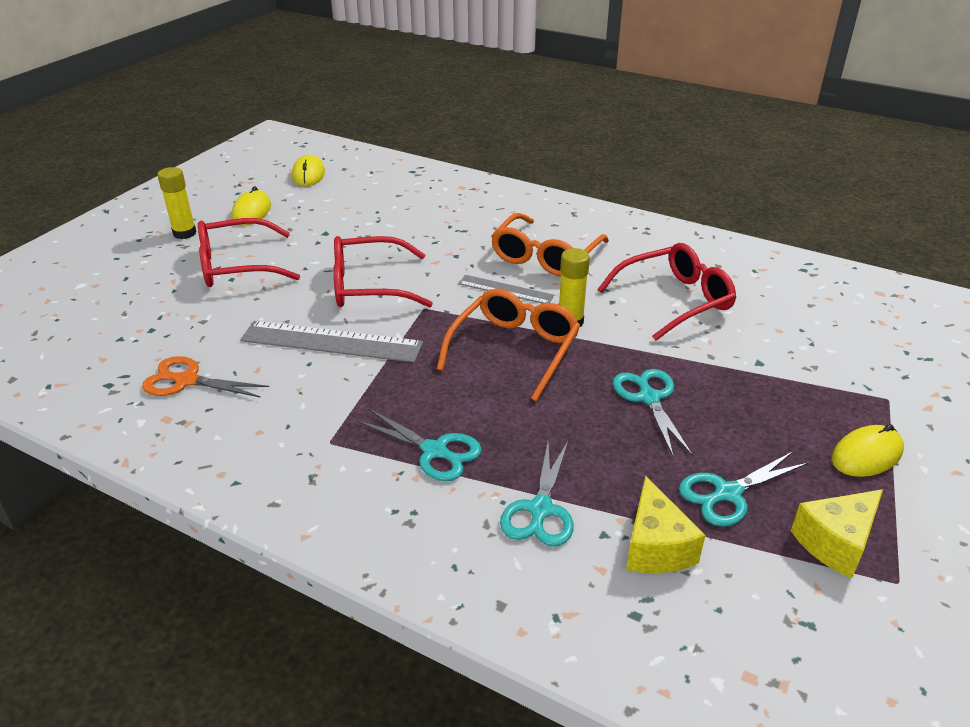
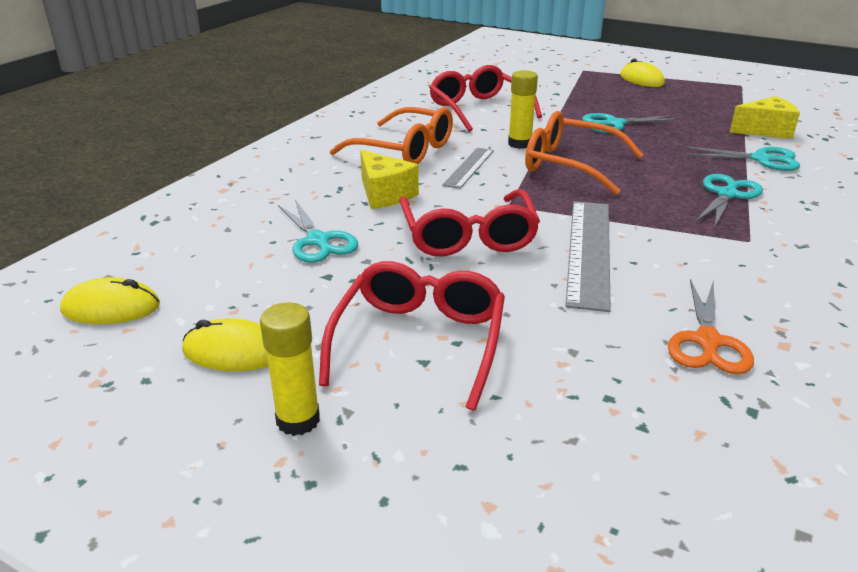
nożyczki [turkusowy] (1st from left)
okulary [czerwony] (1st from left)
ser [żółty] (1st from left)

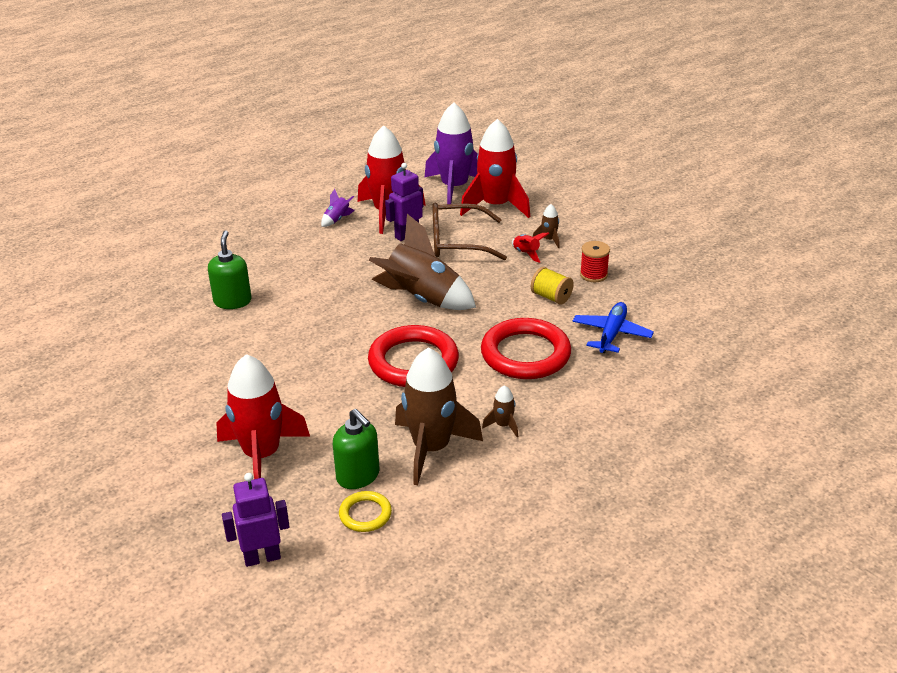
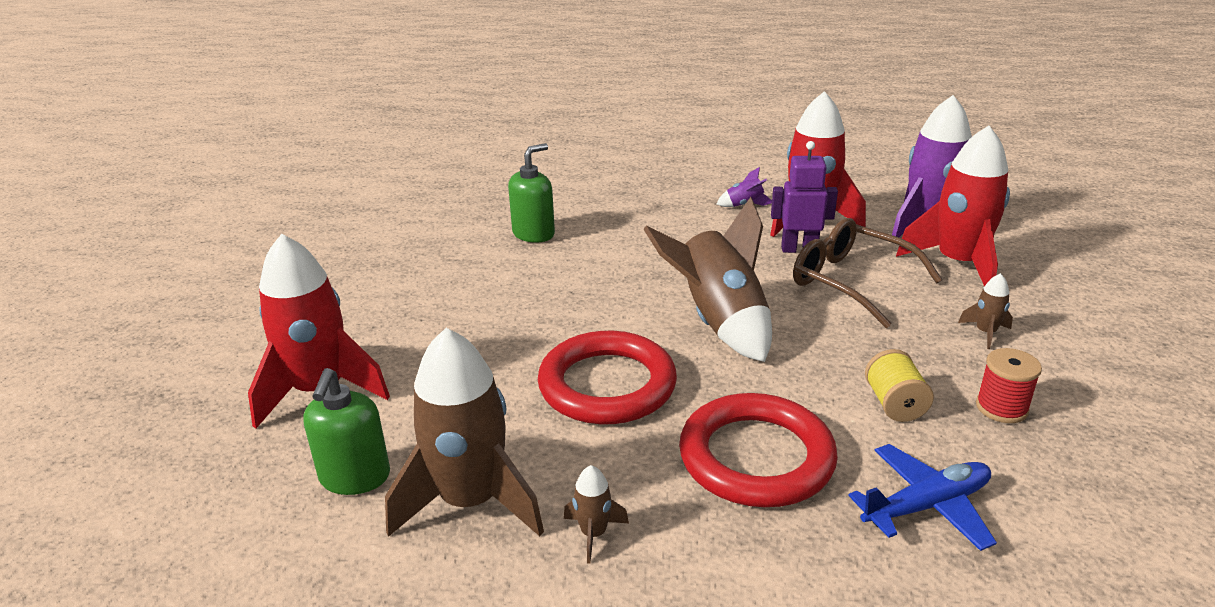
robot [fioletowy] (1st from left in the first image)
pierścień [żółty]
rakieta [czerwony] (4th from left in the first image)

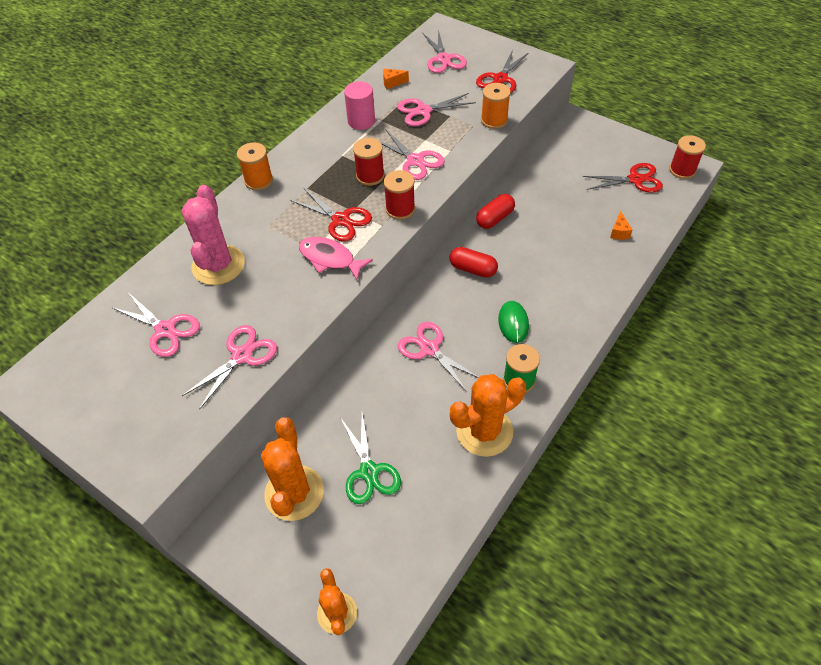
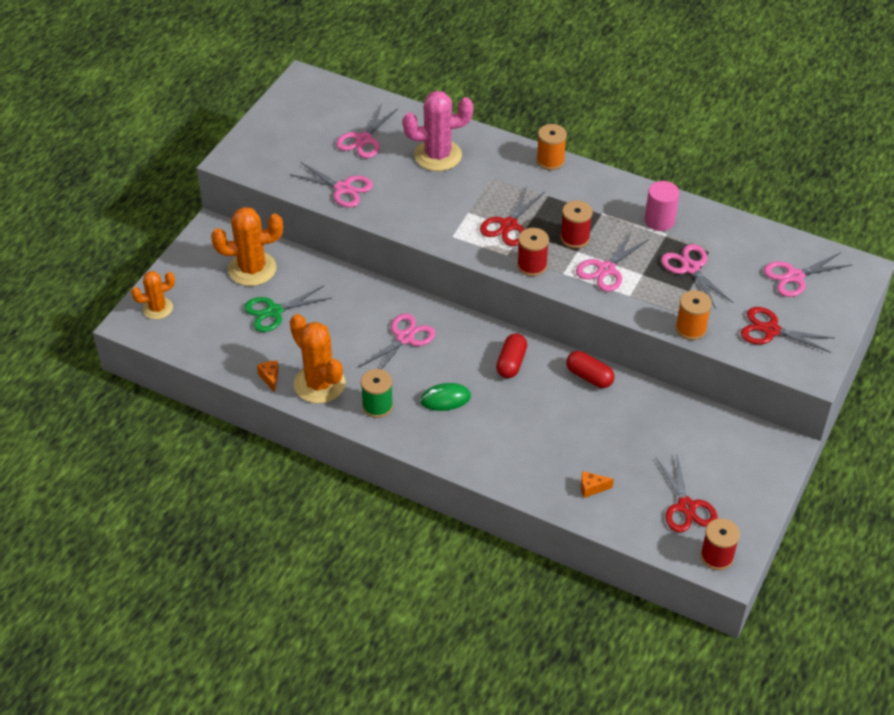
ser [pomarańczowy] (1st from left)
ryba [różowy]

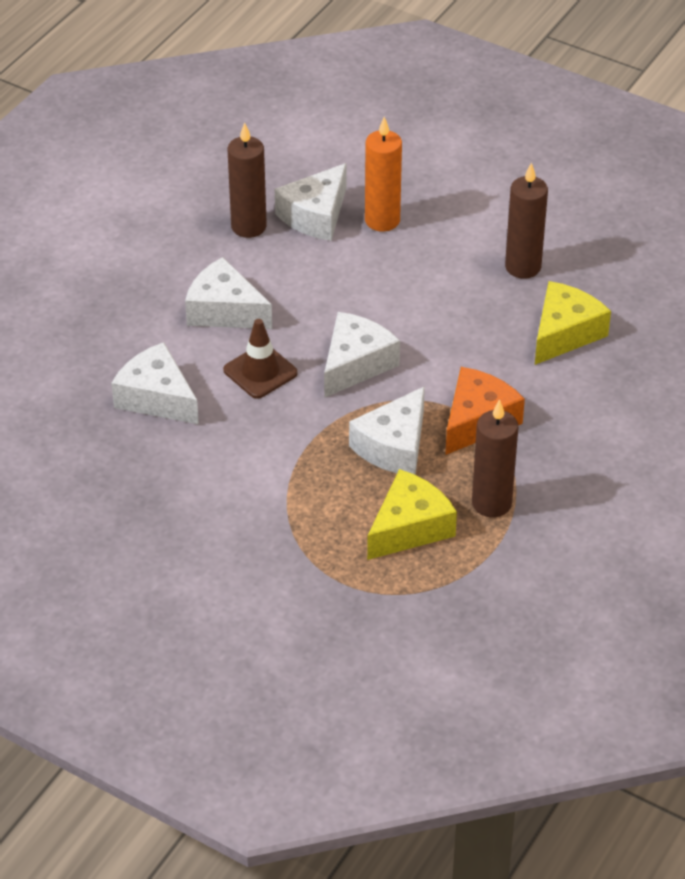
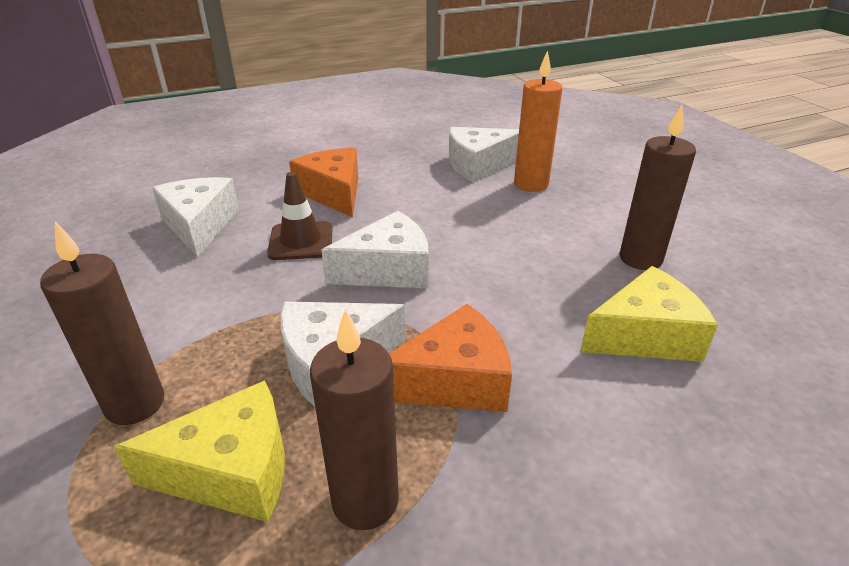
świeca [brązowy] (1st from left)
ser [pomarańczowy] (1st from left)

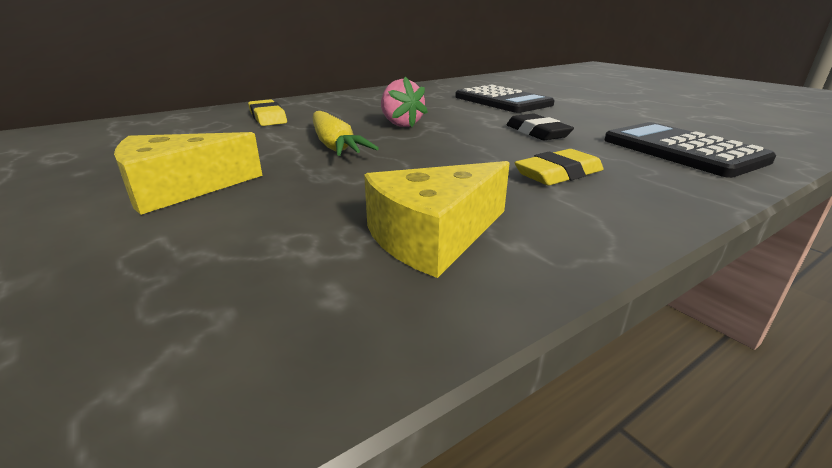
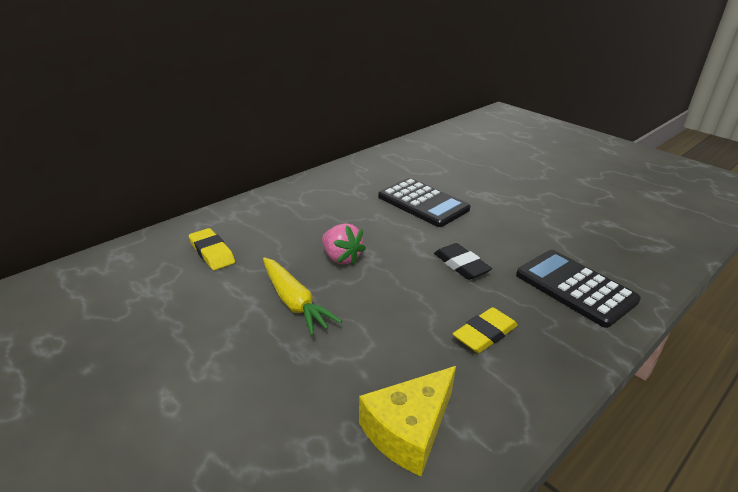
ser [żółty] (1st from left in the first image)

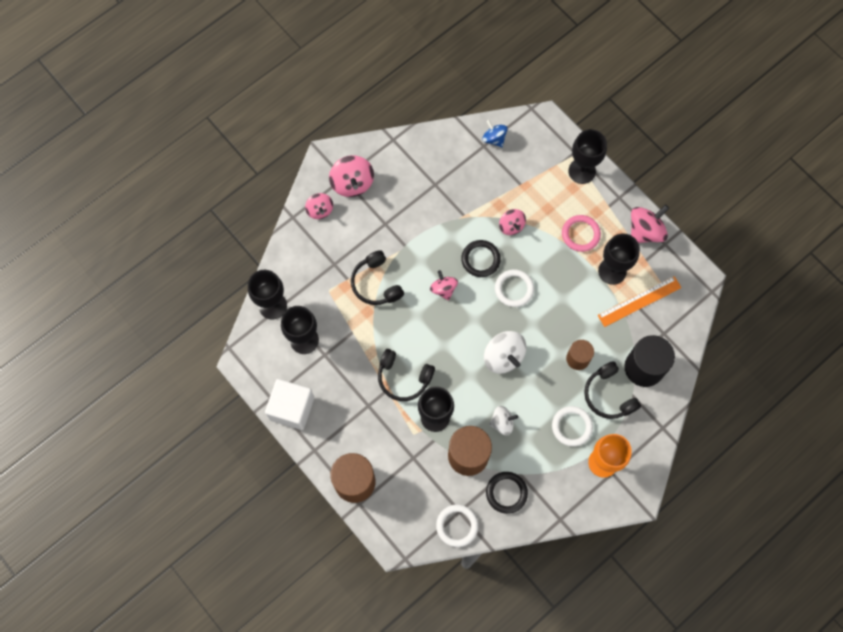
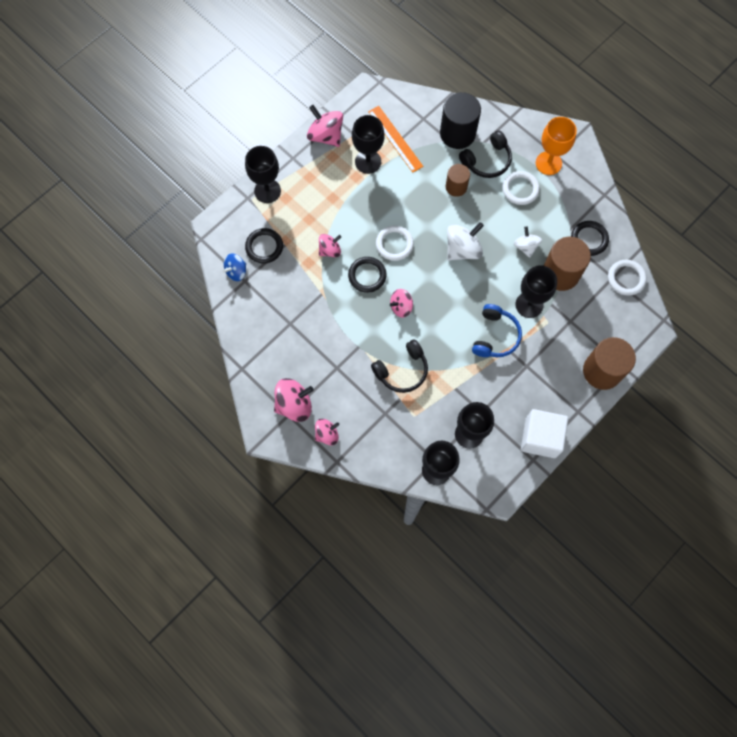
pierścień [czarny] (1st from left)
słuchawki [niebieski]
pierścień [różowy]

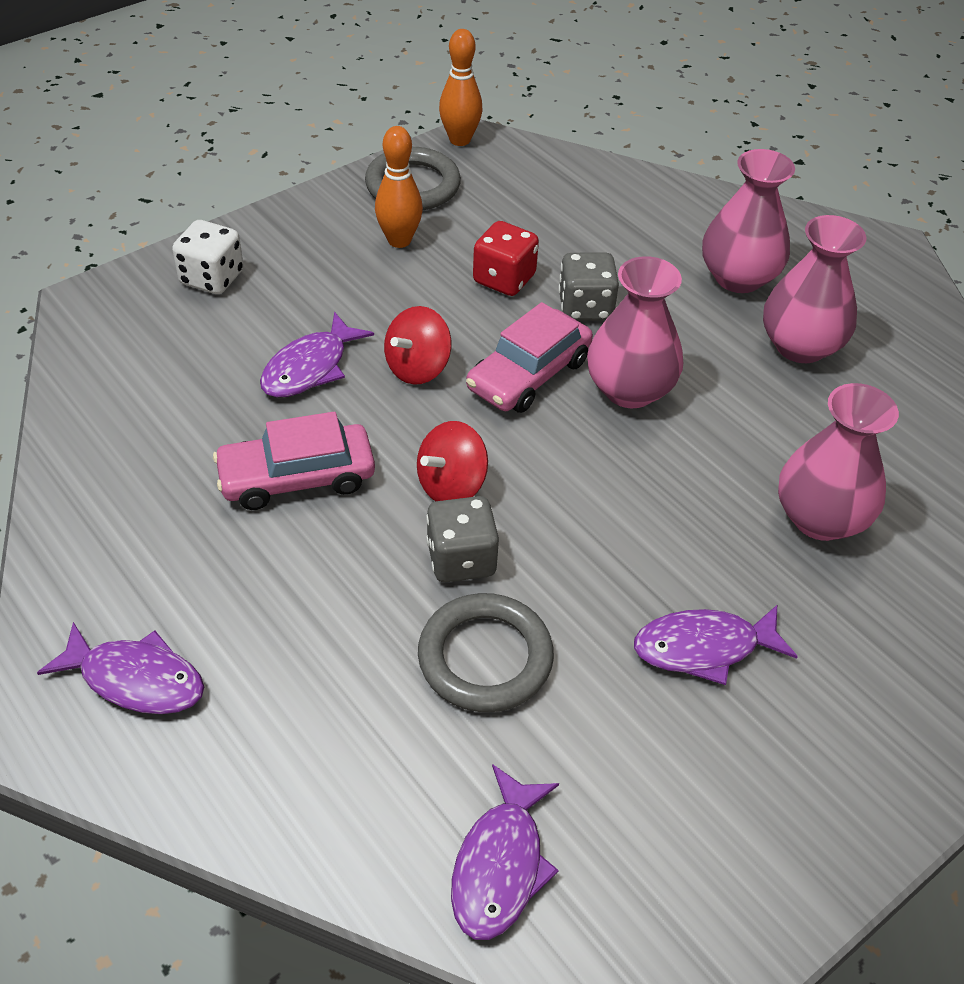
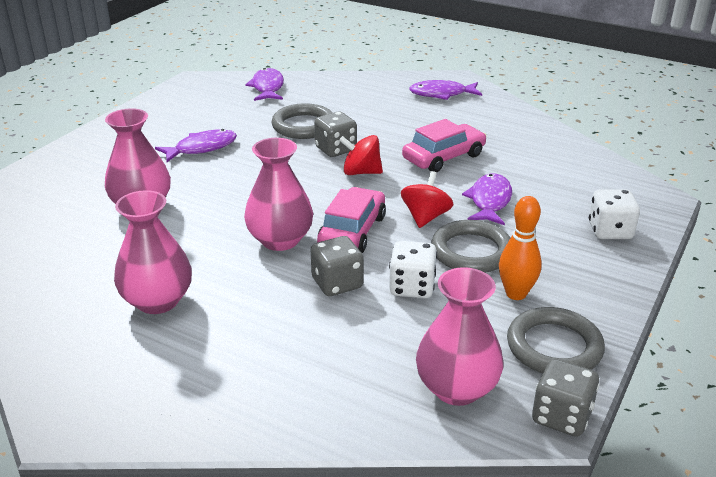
bączek [czerwony] (1st from left)
kostka do gry [biały] (1st from left)
wazon [różowy] (4th from left)
pierścień [szary] (2nd from left)
kostka do gry [szary] (3rd from left)

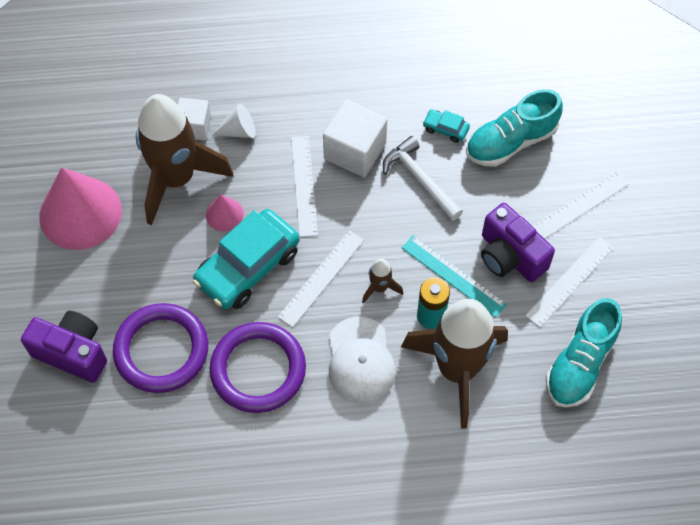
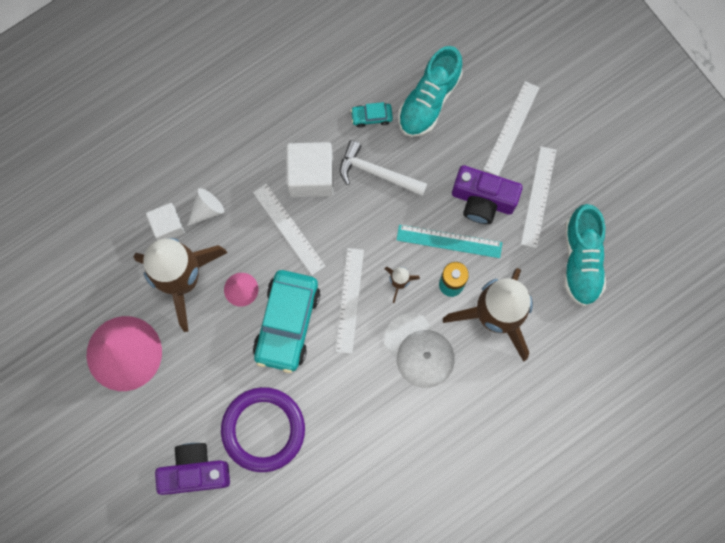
pierścień [fioletowy] (2nd from left in the first image)

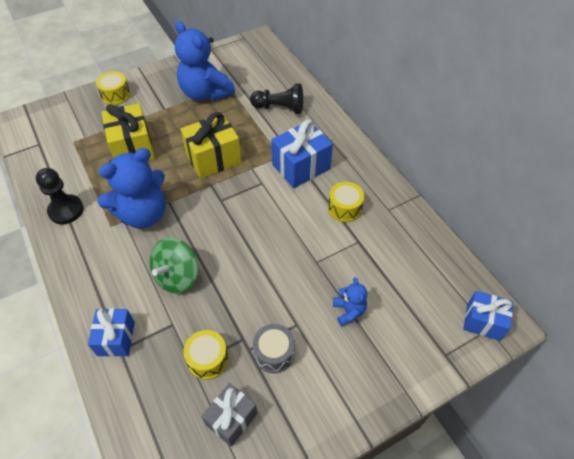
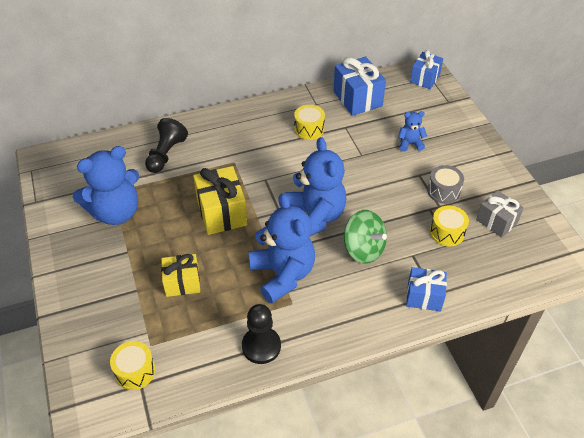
bęben [żółty] (1st from left)
prezent [żółty] (1st from left)
miś [niebieski] (3rd from left)
prezent [niebieski] (1st from left)

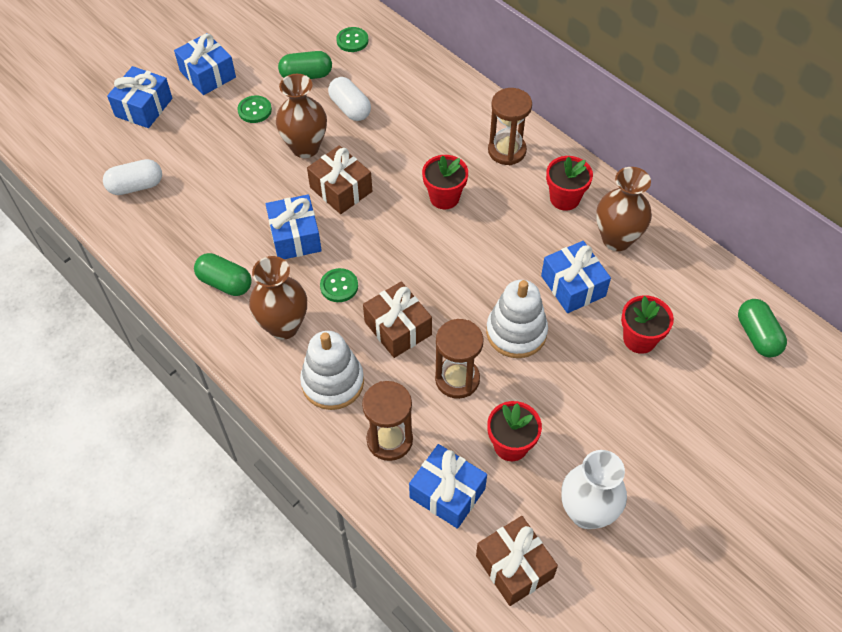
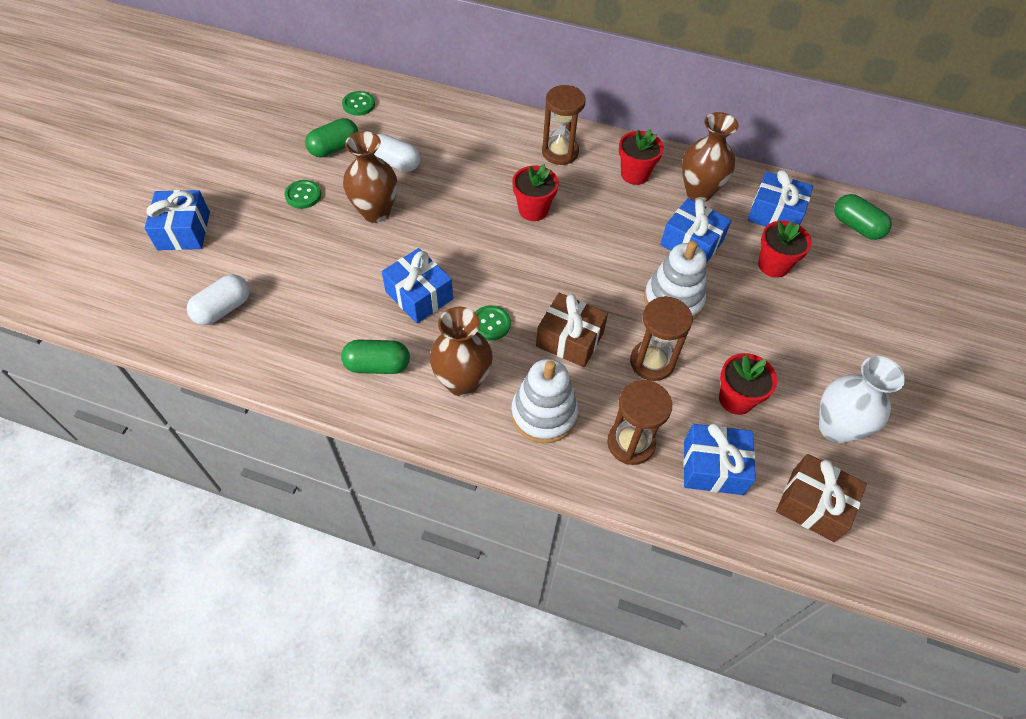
prezent [niebieski] (5th from left)
prezent [brązowy] (1st from left in the first image)

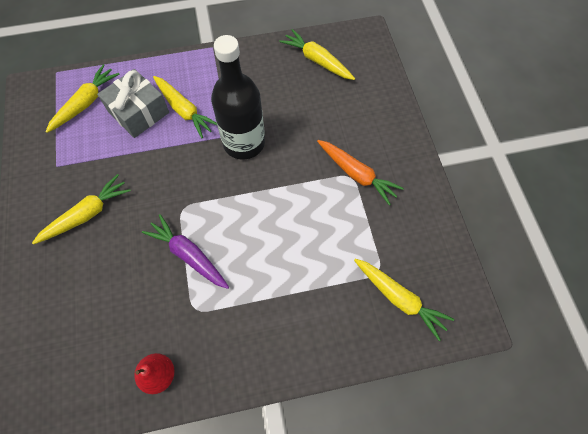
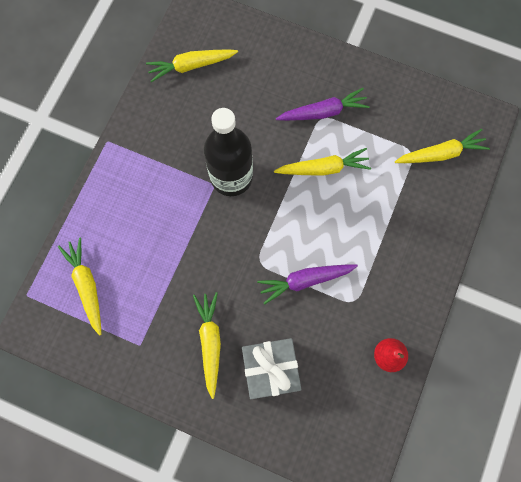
prezent [szary]
marchewka [żółty] (4th from left)
marchewka [fioletowy] (2nd from left)

